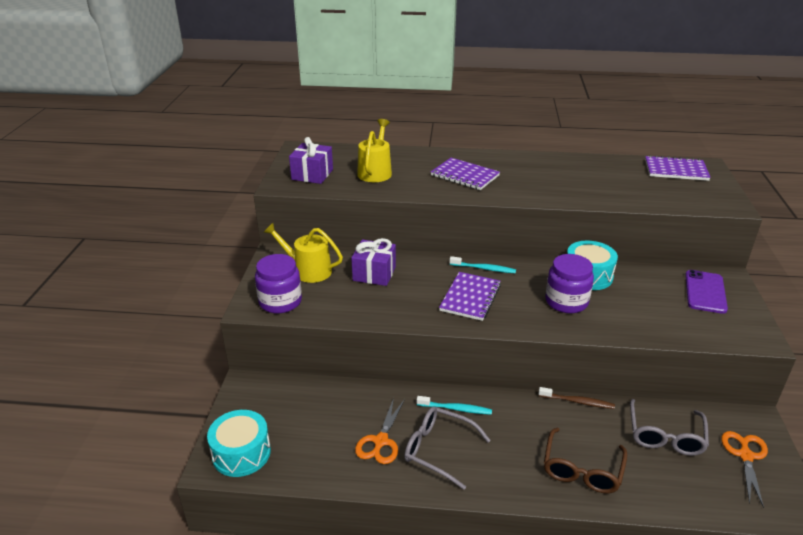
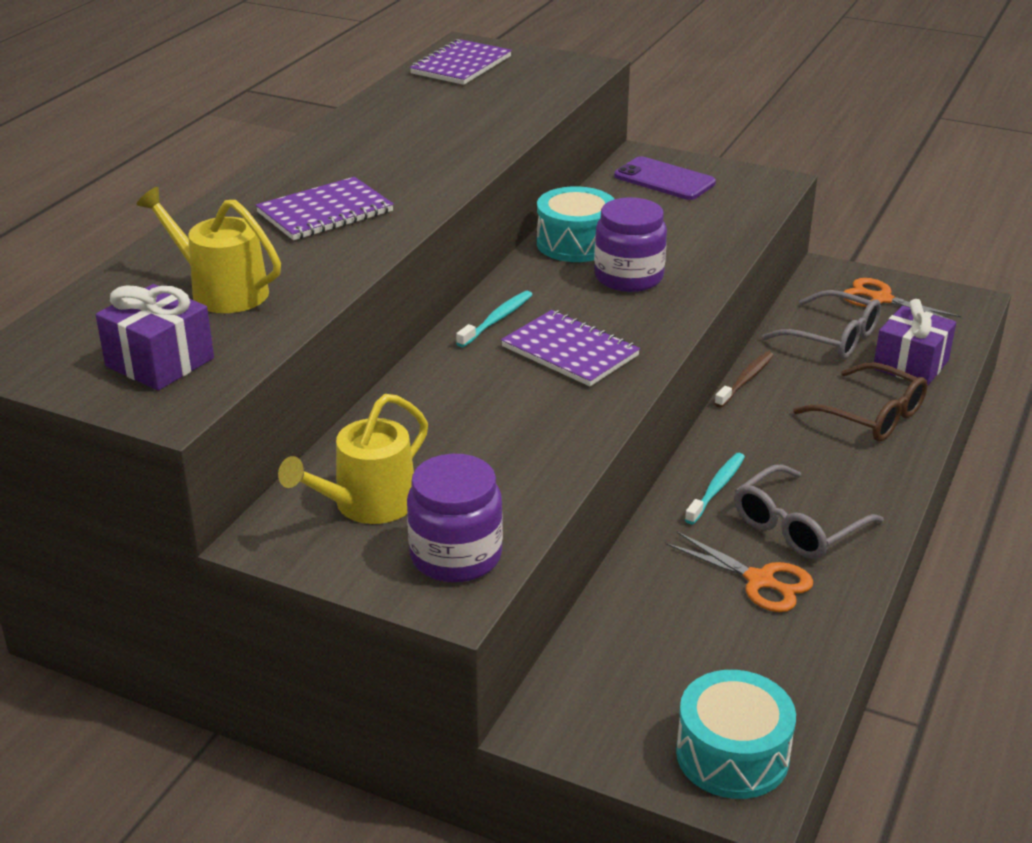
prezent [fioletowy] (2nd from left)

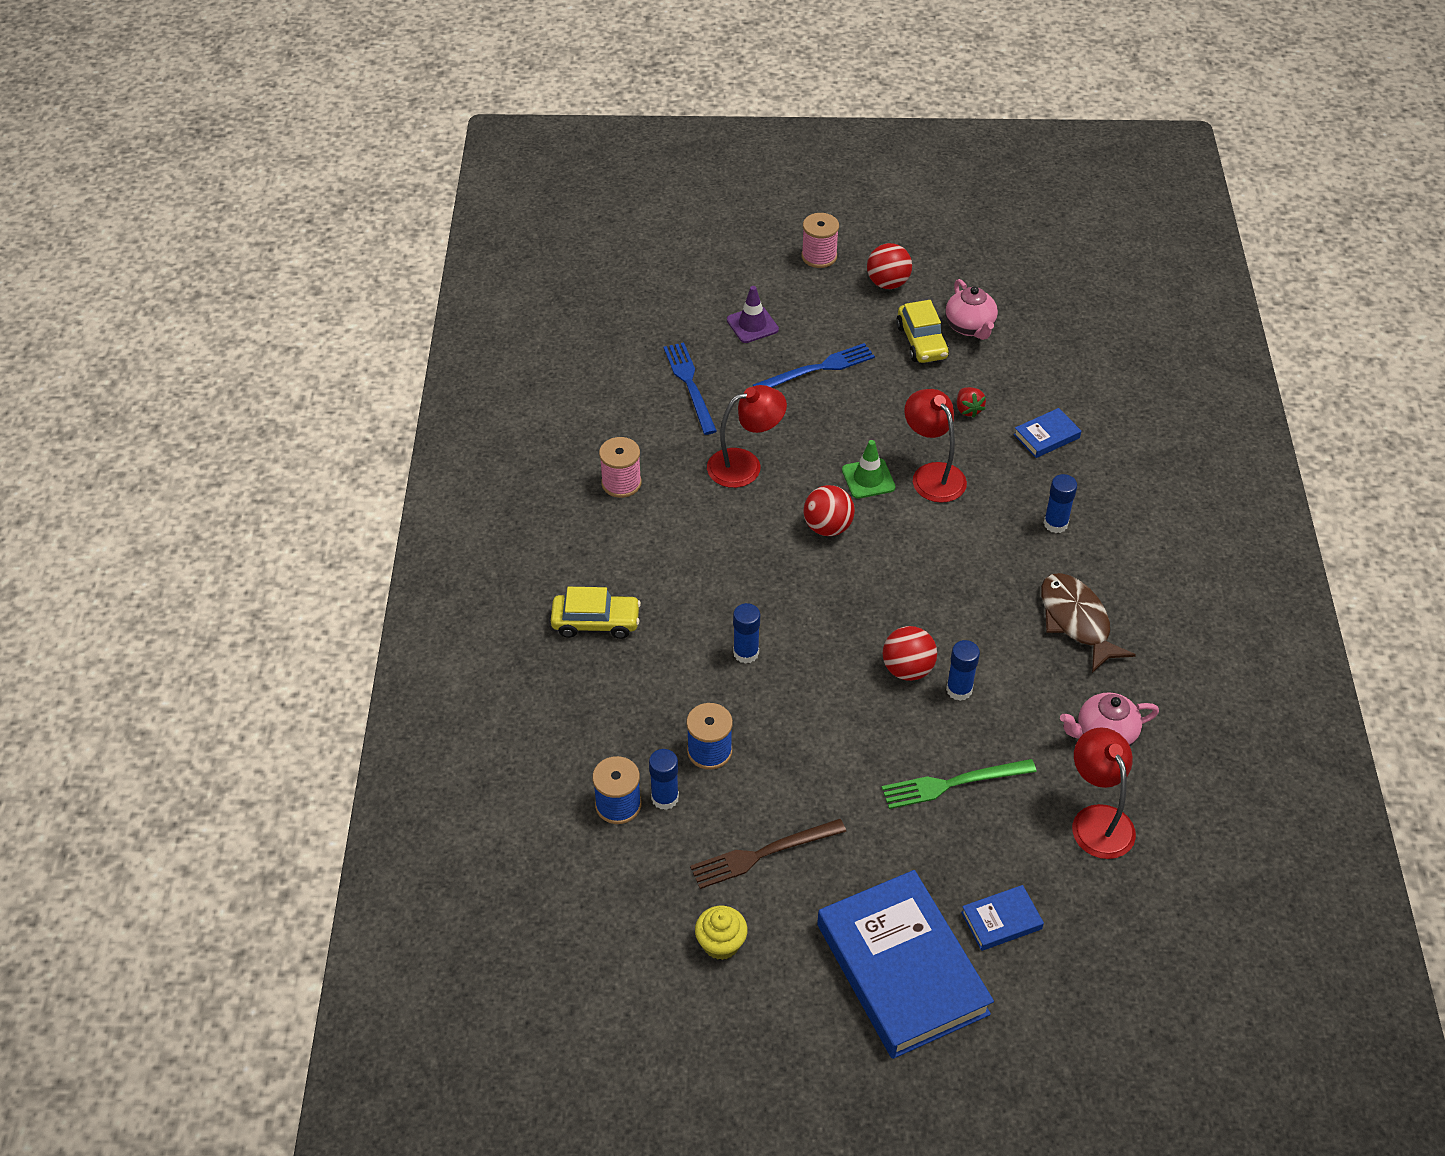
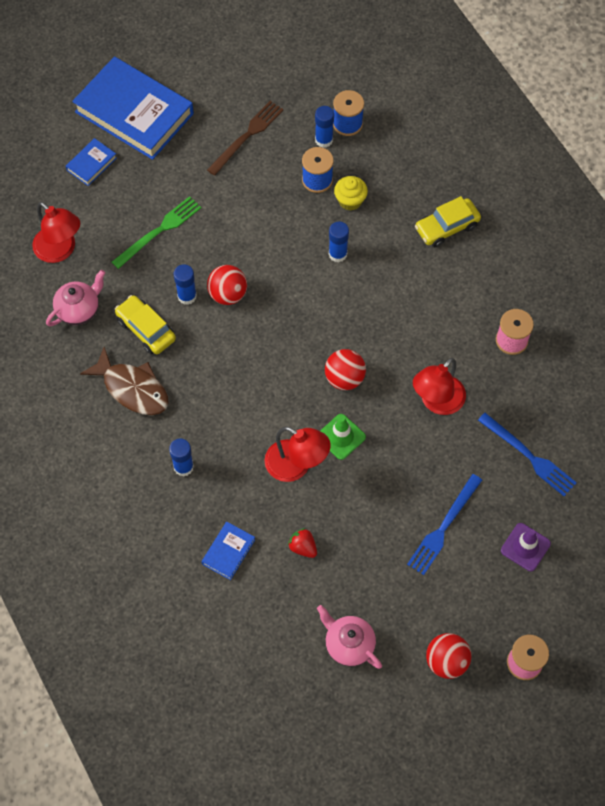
samochód [żółty] (1st from left)
muffinka [żółty]

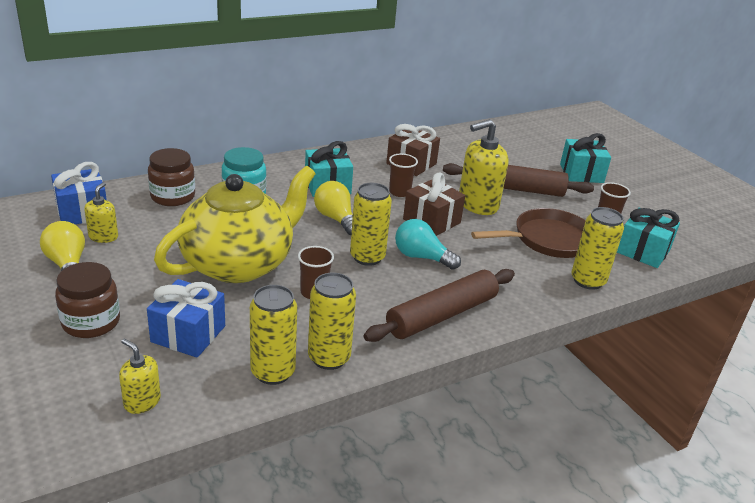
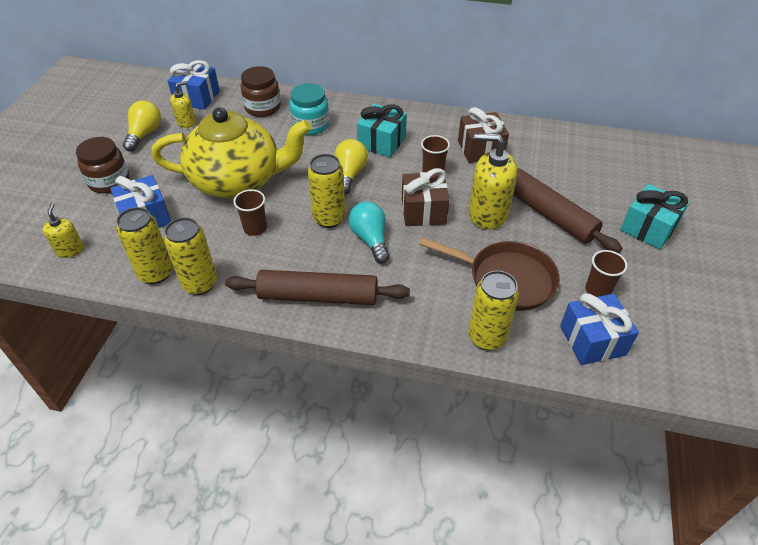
prezent [niebieski] (3rd from left)

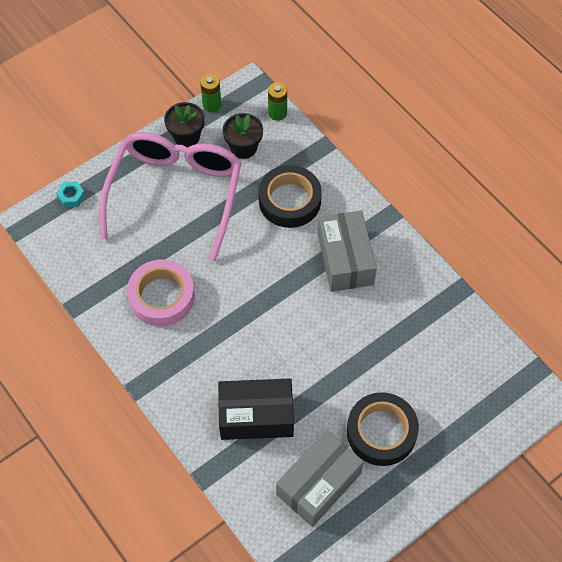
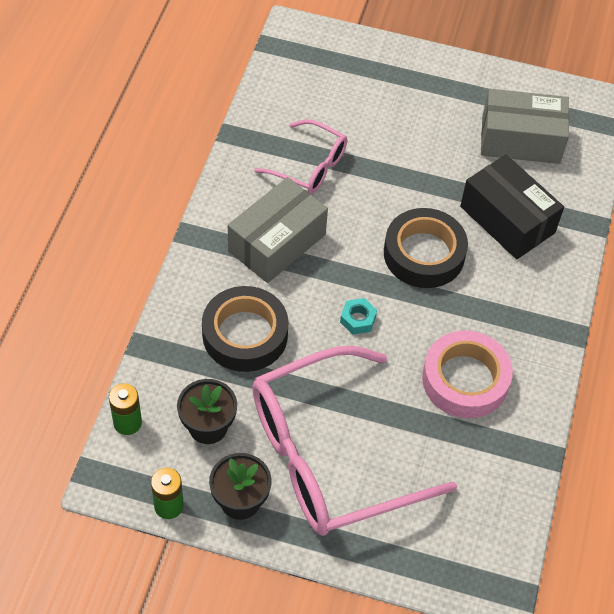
okulary [różowy] (1st from left)
nakrętka [turkusowy]
taśma klejąca [czarny] (2nd from left)

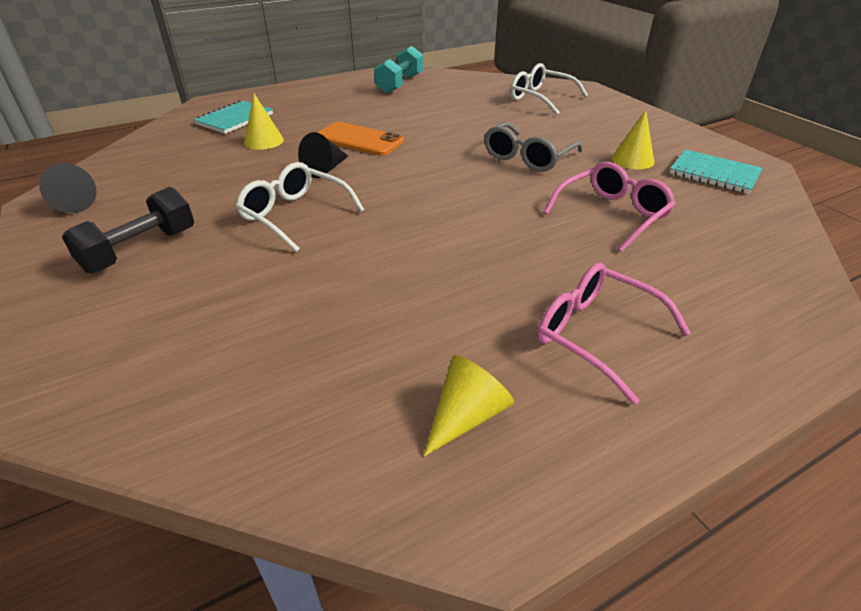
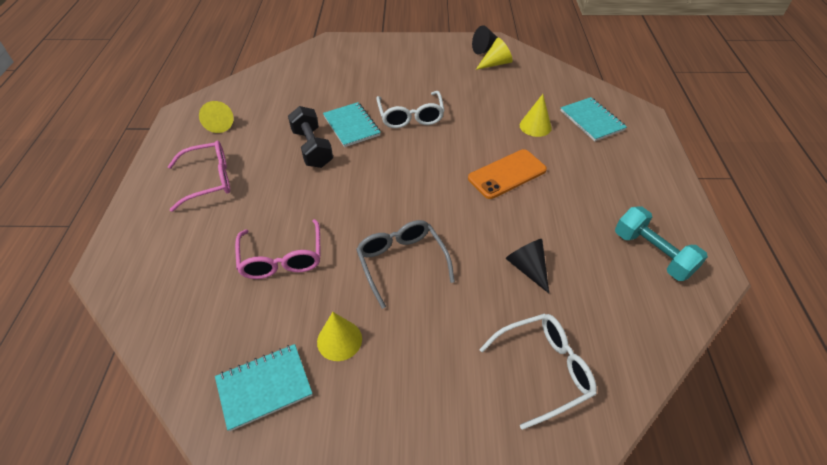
hantel [czarny]
zeszyt [turkusowy] (2nd from left)
okulary [biały] (1st from left)
stożek [żółty] (3rd from left)
stożek [czarny] (2nd from left)

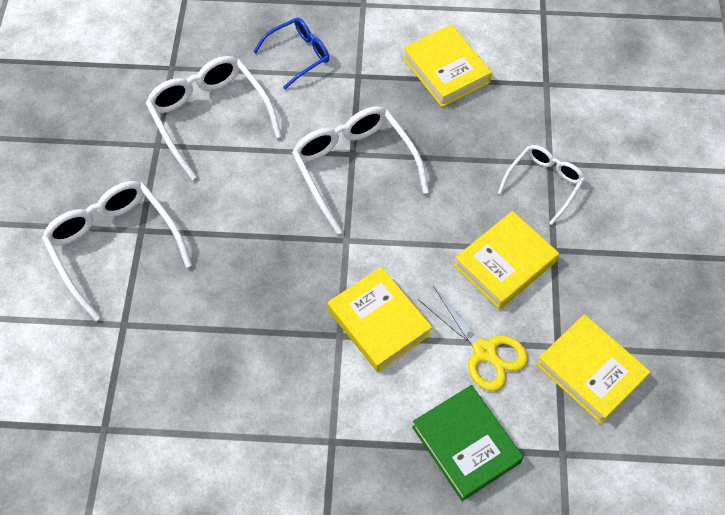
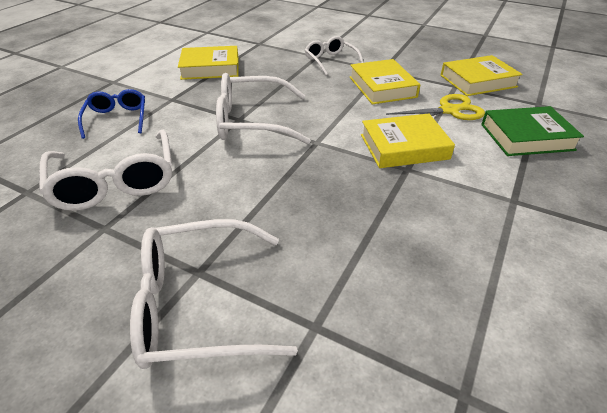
okulary [biały] (1st from left)

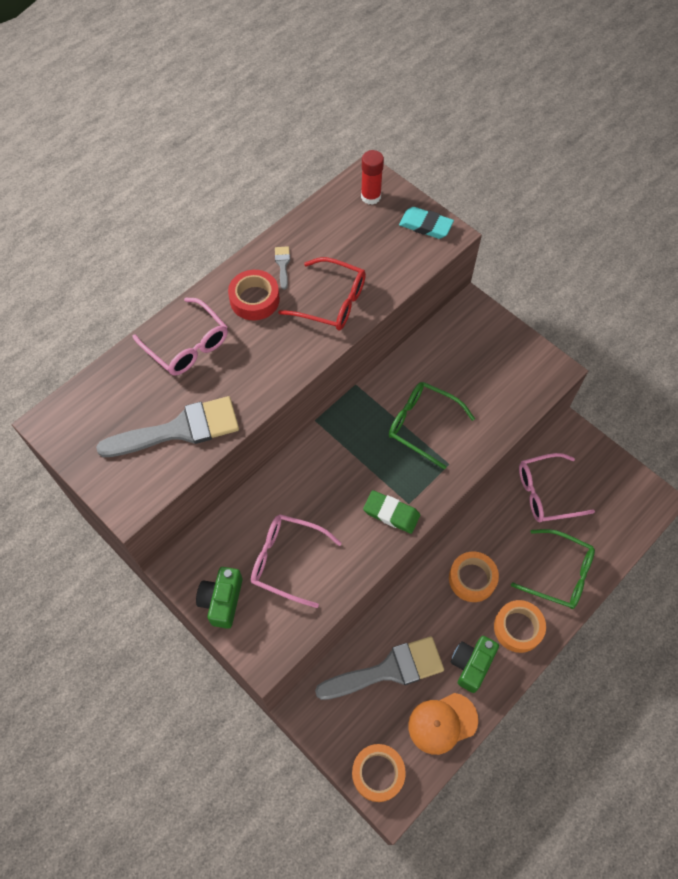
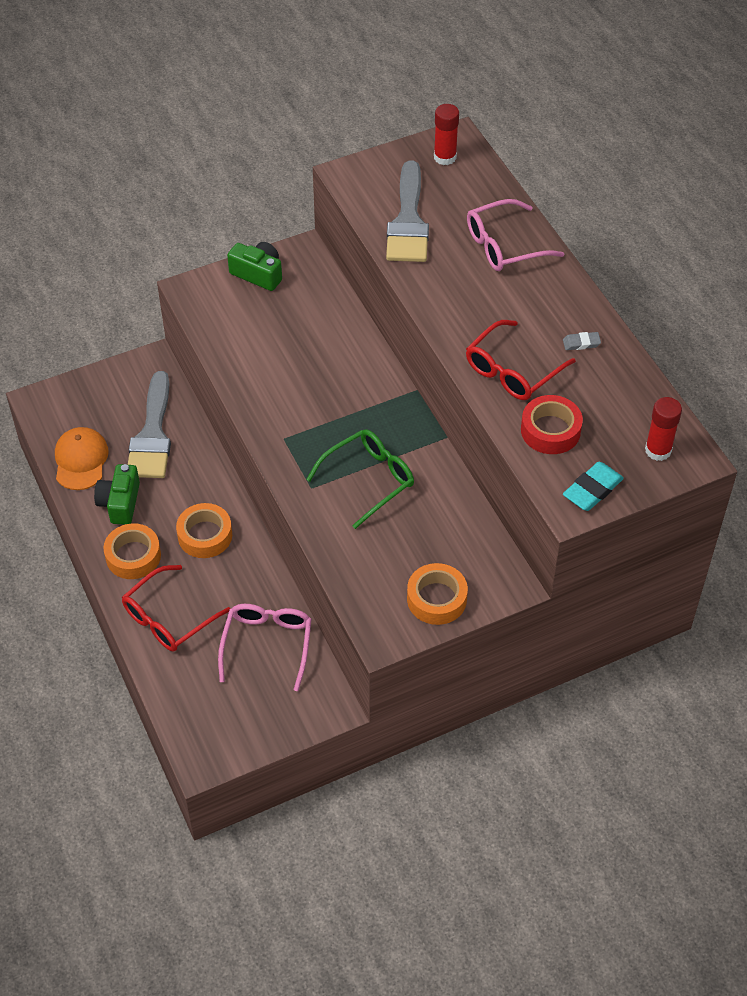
aparat fotograficzny [zielony] (1st from left)
okulary [czerwony] (1st from left)
taśma klejąca [pomarańczowy] (3rd from left)
klej w sztyfcie [czerwony] (1st from left)
taśma klejąca [czerwony]
gumka do mazania [szary]
okulary [różowy] (2nd from left in the first image)
gumka do mazania [zielony]

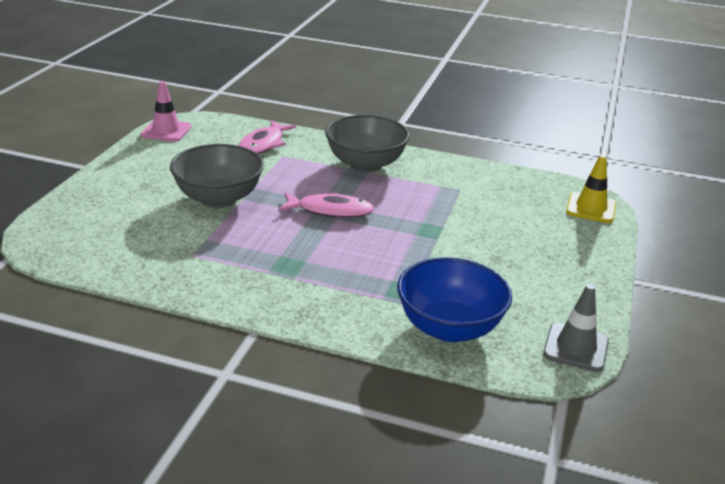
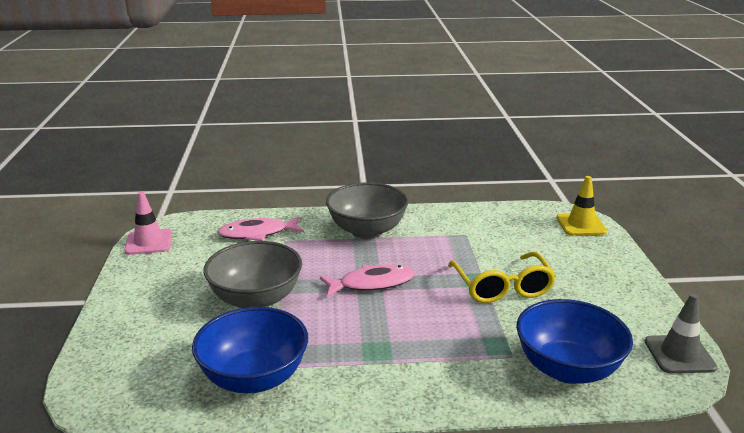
miska [niebieski] (1st from left)
ryba [różowy] (1st from left)
okulary [żółty]

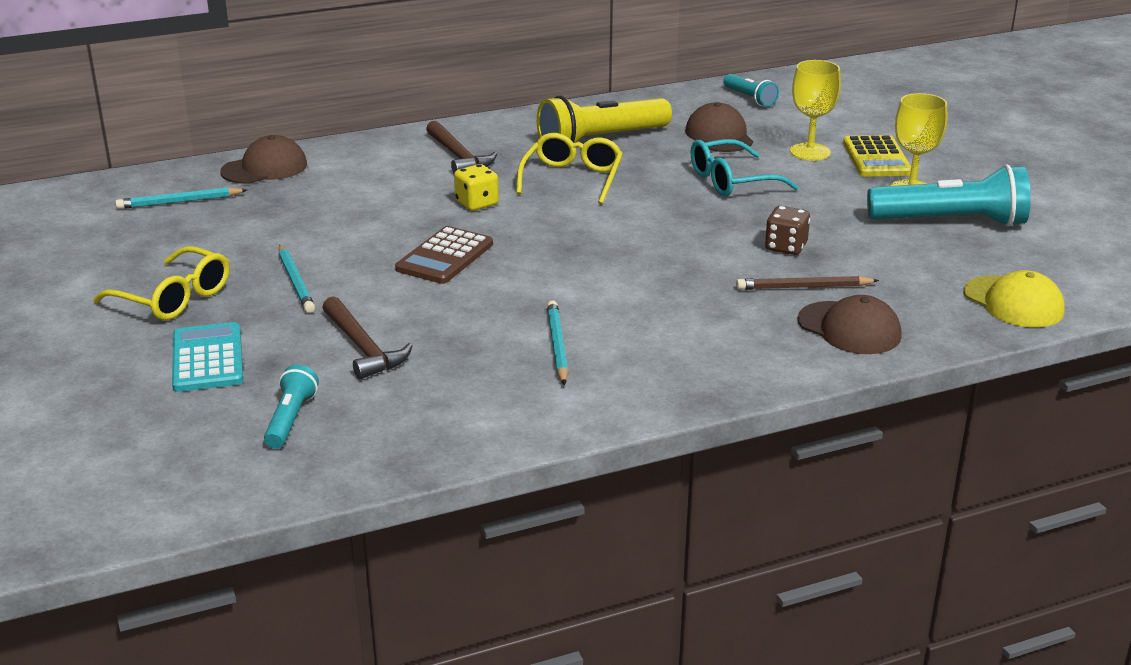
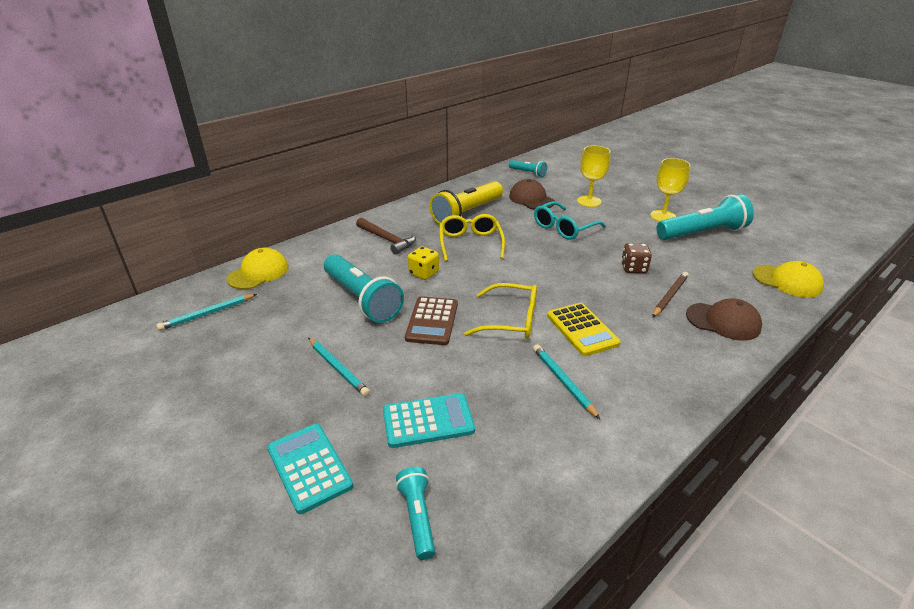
czapka [żółty] (1st from left)
latarka [turkusowy] (1st from left)
kalkulator [turkusowy] (2nd from left)
okulary [żółty] (2nd from left)
kalkulator [żółty]
ołówek [brązowy]

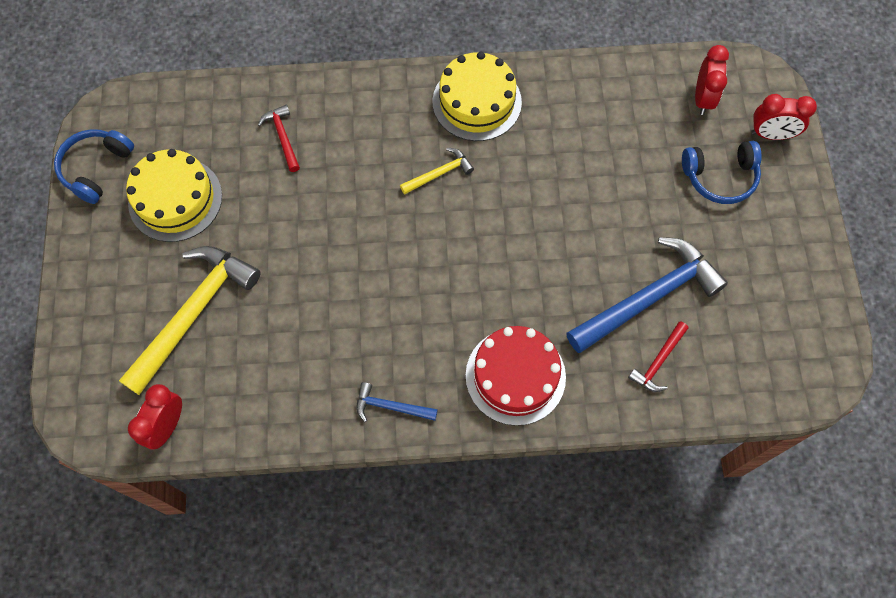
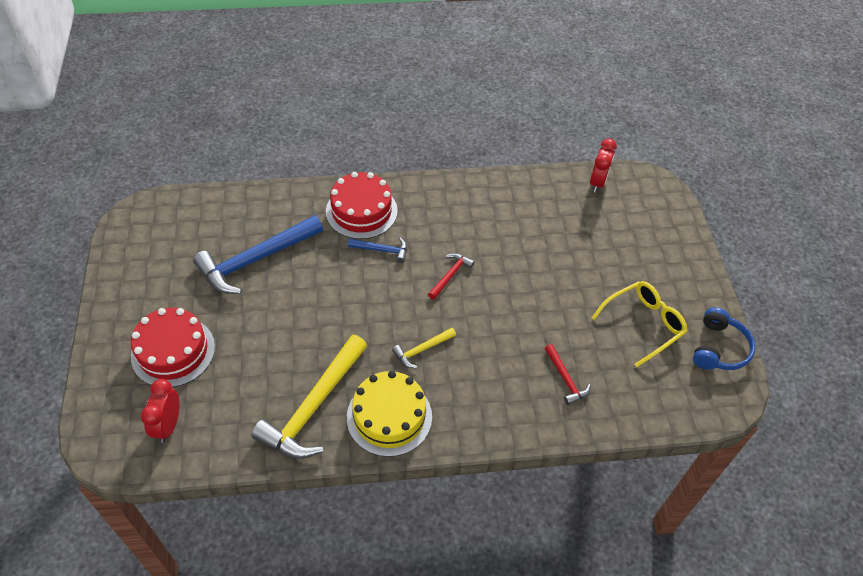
tort [czerwony] (1st from left)
młotek [żółty] (1st from left)
młotek [niebieski] (2nd from left)
młotek [czerwony] (1st from left)
okulary [żółty]
budzik [czerwony] (3rd from left in the first image)

